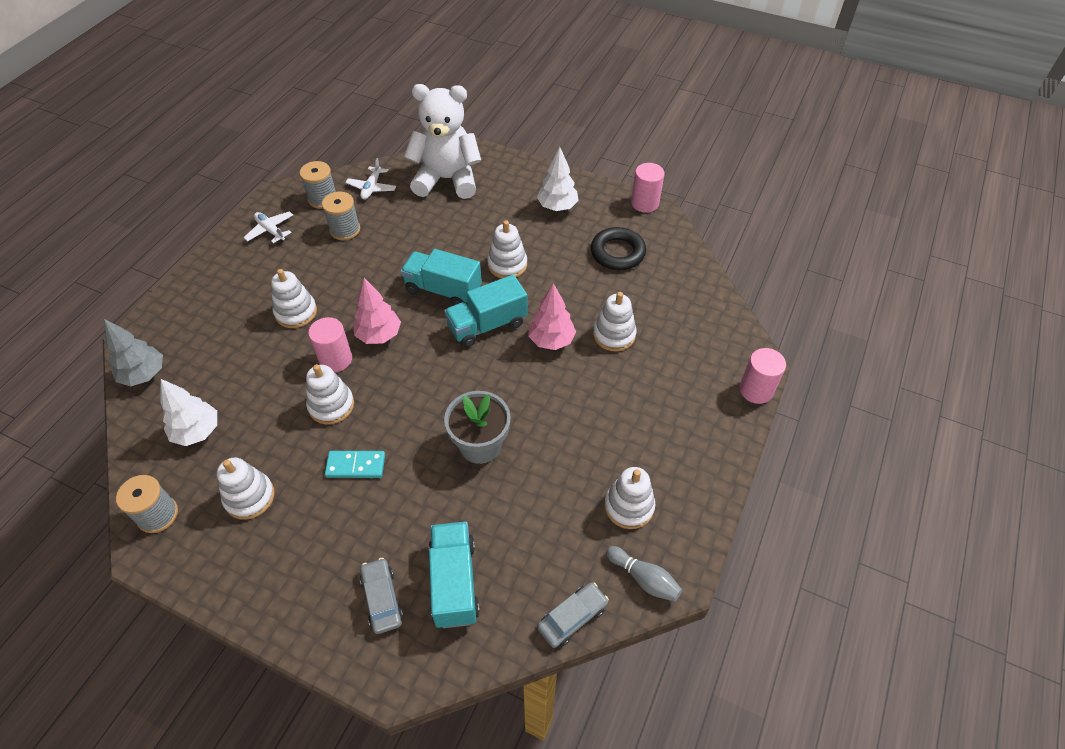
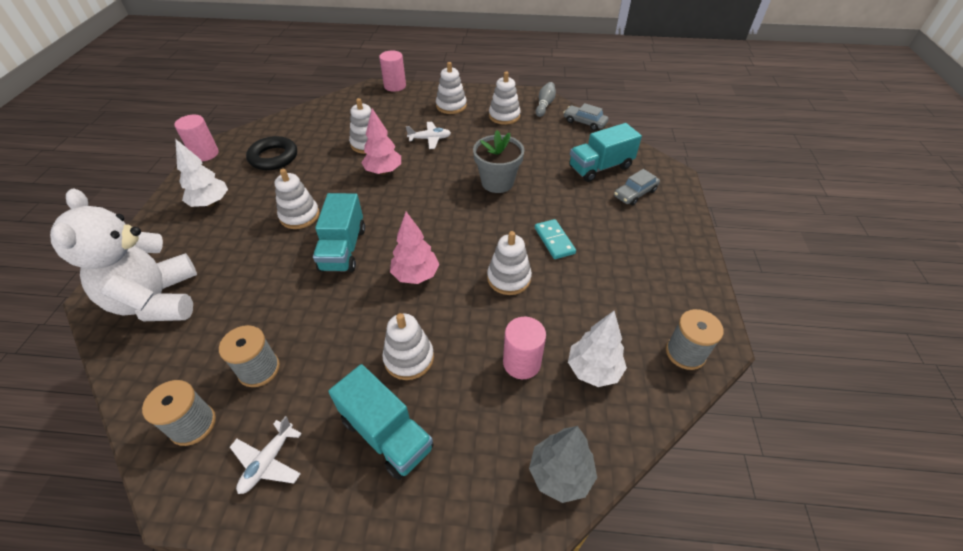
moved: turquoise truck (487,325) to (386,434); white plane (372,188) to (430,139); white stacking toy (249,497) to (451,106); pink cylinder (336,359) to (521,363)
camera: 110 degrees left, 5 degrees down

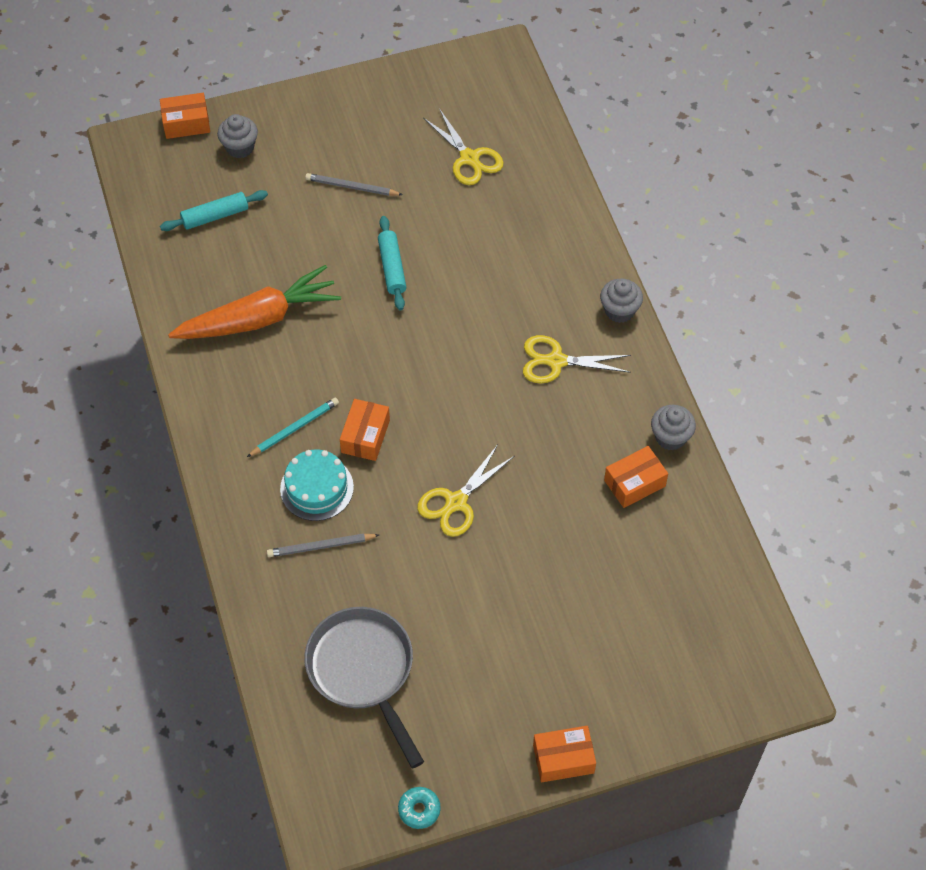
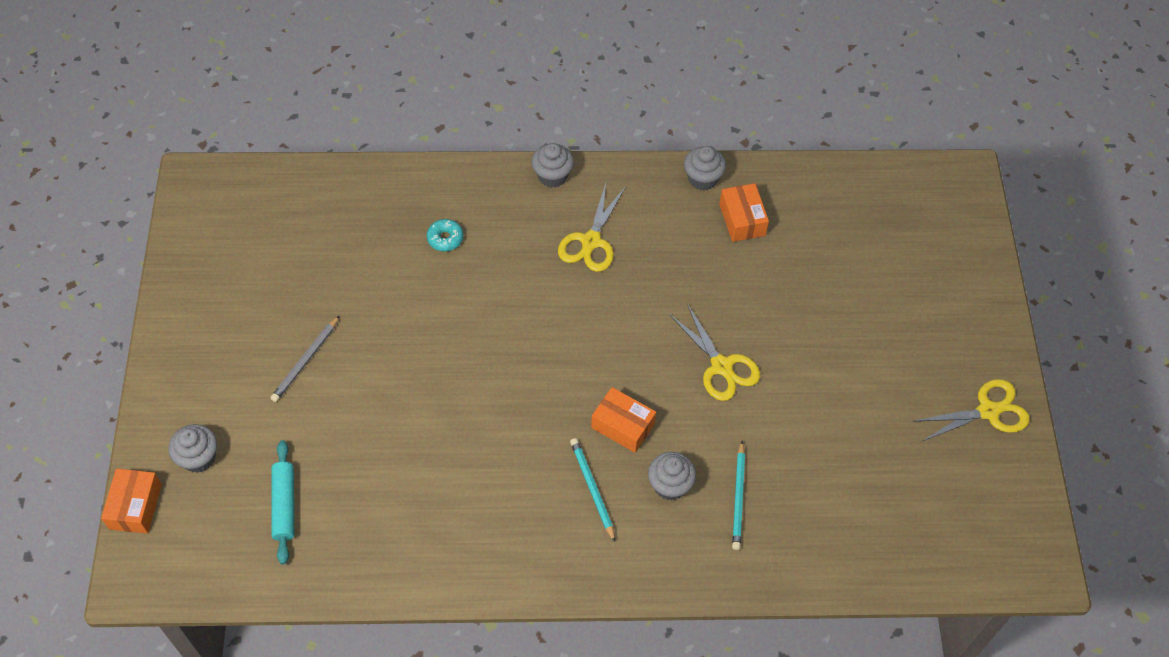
removed: orange carrot (258,318); grey pan (363,671); turquoise rolling pin (392,268); orange box (563,759)
moved: turquoise donut (419,810) to (445,238); yellow scissors (469,158) to (988,411)
replaced: turquoise cake (317,488) to grey cupcake (670,485)
recoloured: grey pencil (321,547) to turquoise pencil (738,498)
camera: 75 degrees left, 0 degrees up

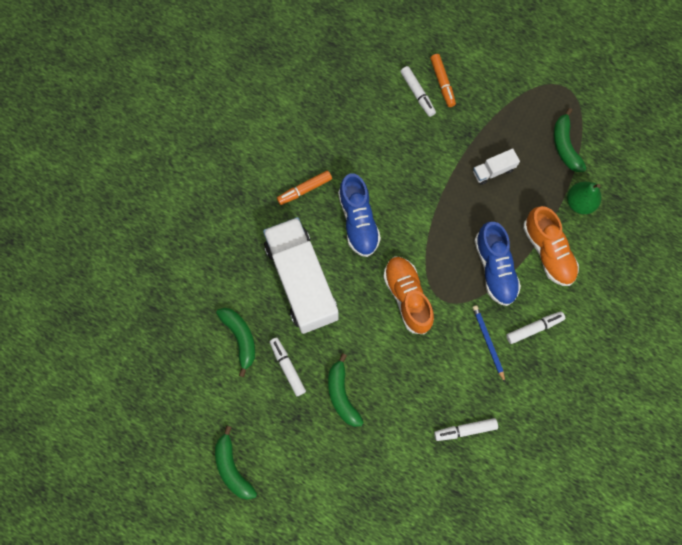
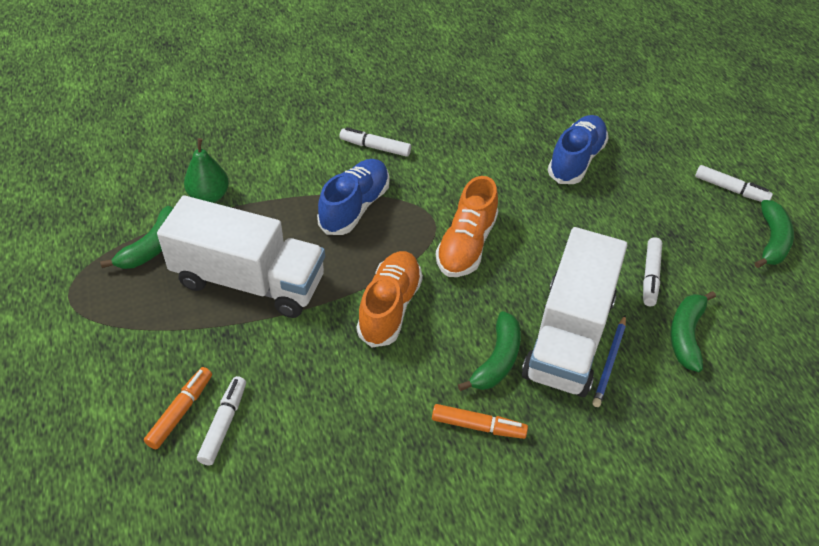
moved: orange shoe (548,251) to (390,307); green banana (342,395) to (497,360); blue shoe (358,221) to (576,160); blue pencil (488,342) to (610,362); white marker (465,430) to (730,189)
resized: white truck (493,171) = (249,281) x2.41
camera: 140 degrees left, 25 degrees down

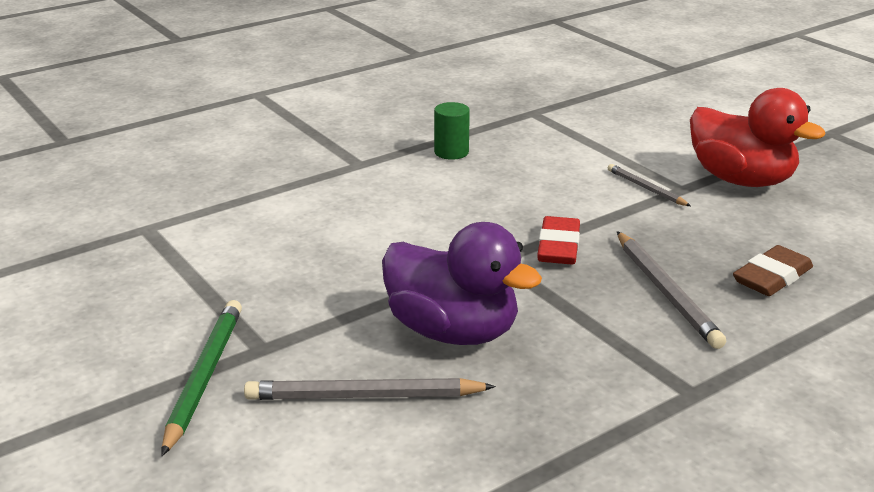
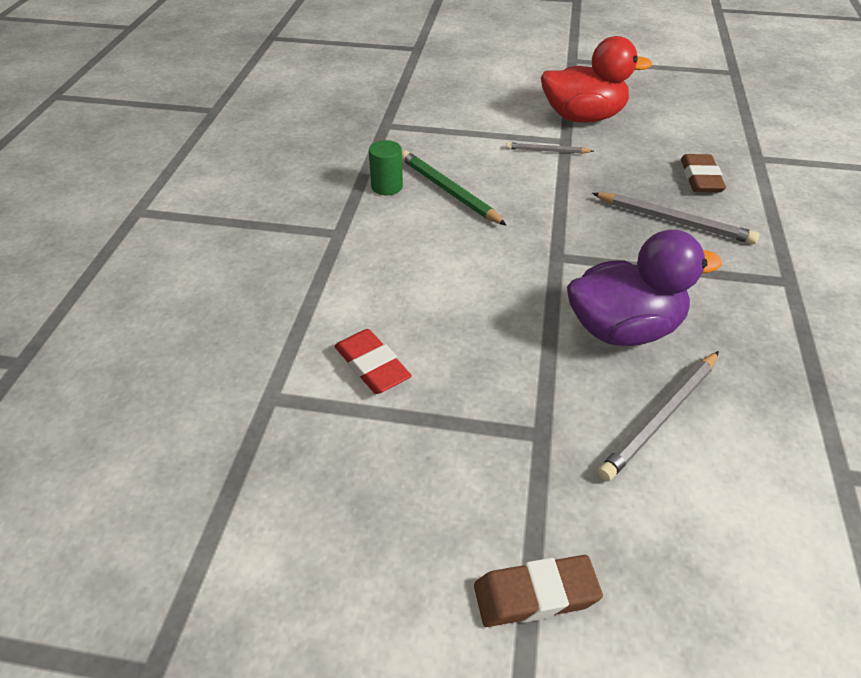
added: brown eraser (536,595)
moved: red eraser (558,247) to (372,366); green pencil (204,376) to (448,191)
camera: 45 degrees left, 15 degrees up

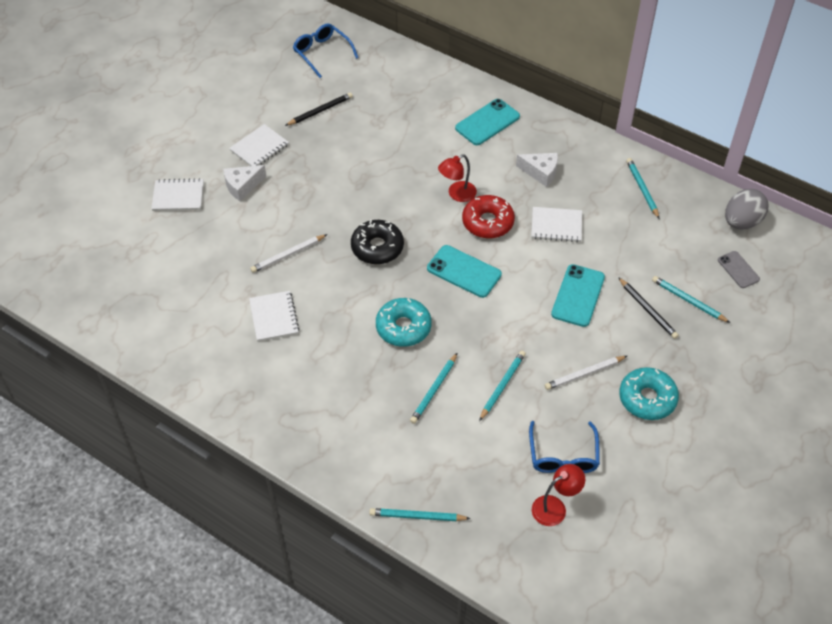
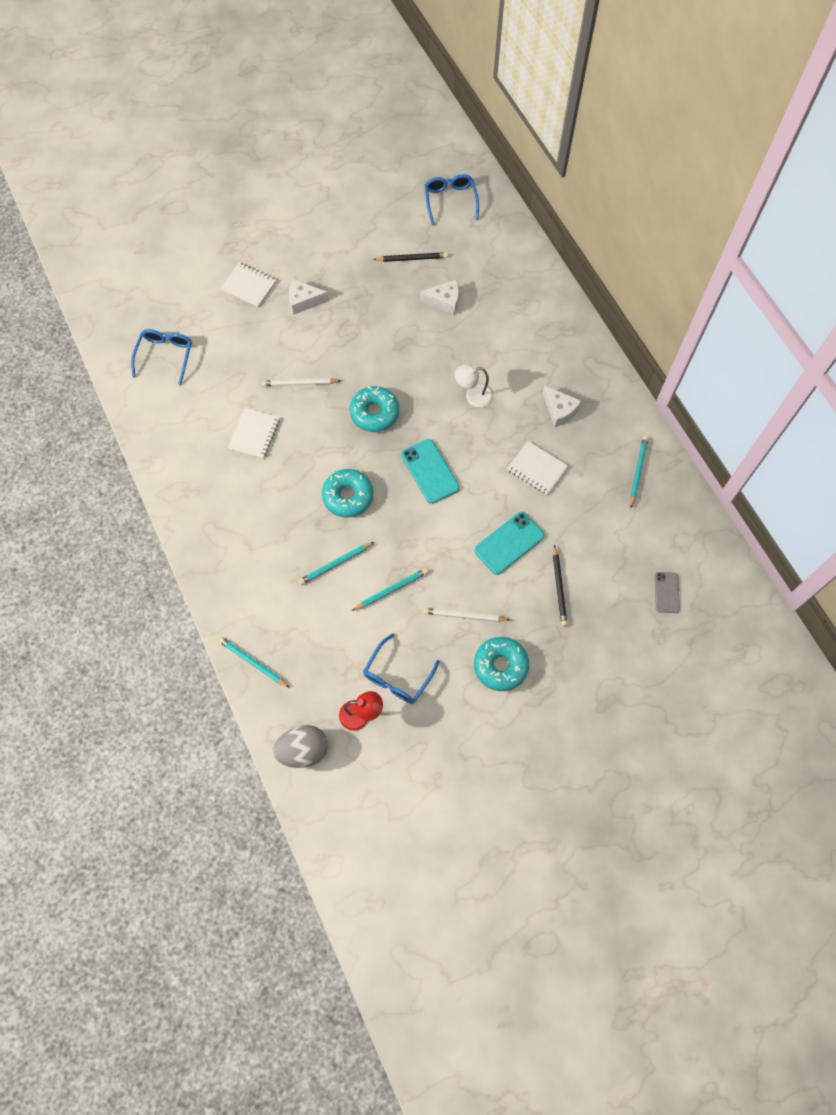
removed: white notebook (259,148); turquoise phone (487,122); red donut (488,222); turquoise pencil (688,301)
added: blue glasses (165,356); white cheese (444,301)
moved: grey egg (741,222) to (303,750)
recoloured: black donut (377,247) to turquoise donut (374,413); red lamp (457,194) to white lamp (473,396)
camera: 30 degrees right, 15 degrees up

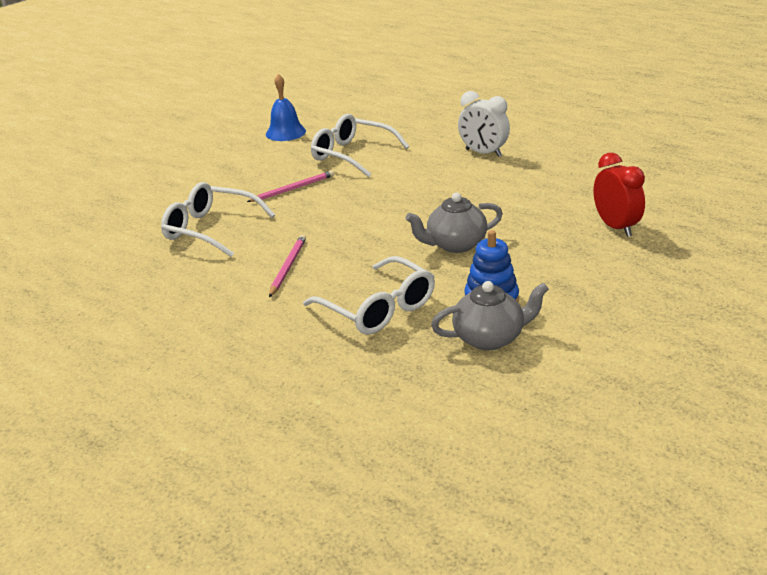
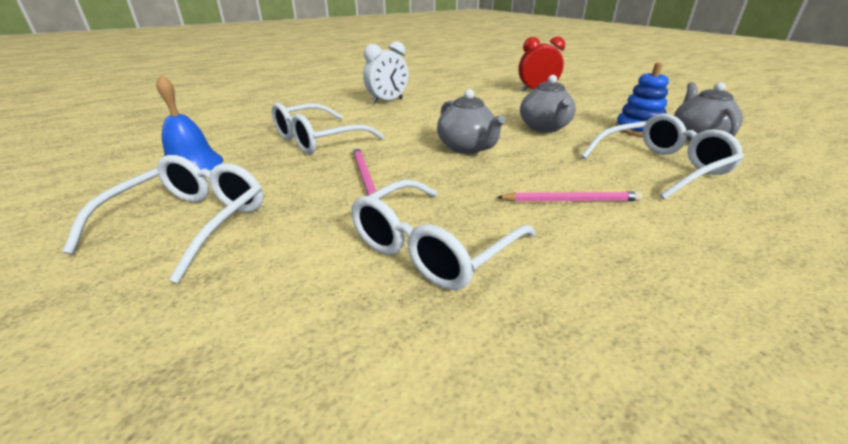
added: white glasses (190,223); grey teapot (467,148)
turned: pink pencil (288,267) = (570,200) 150 degrees clockwise
camera: 75 degrees left, 0 degrees up

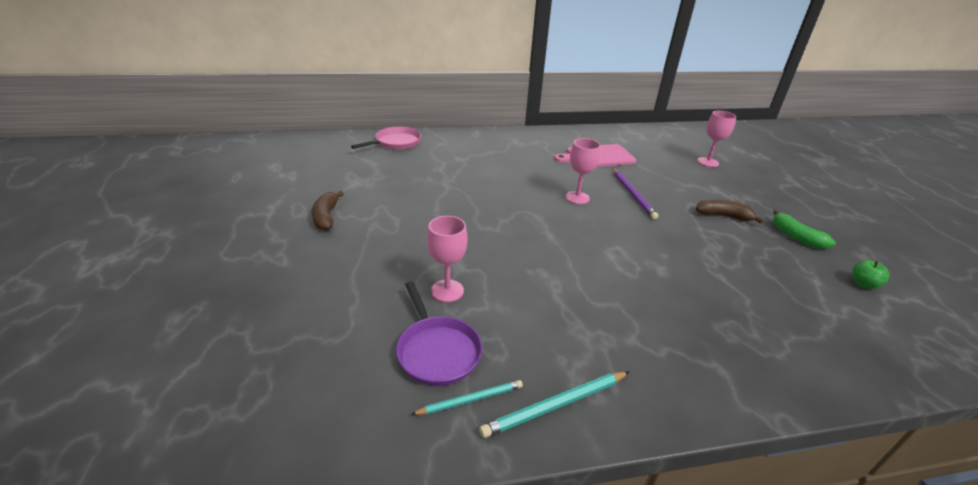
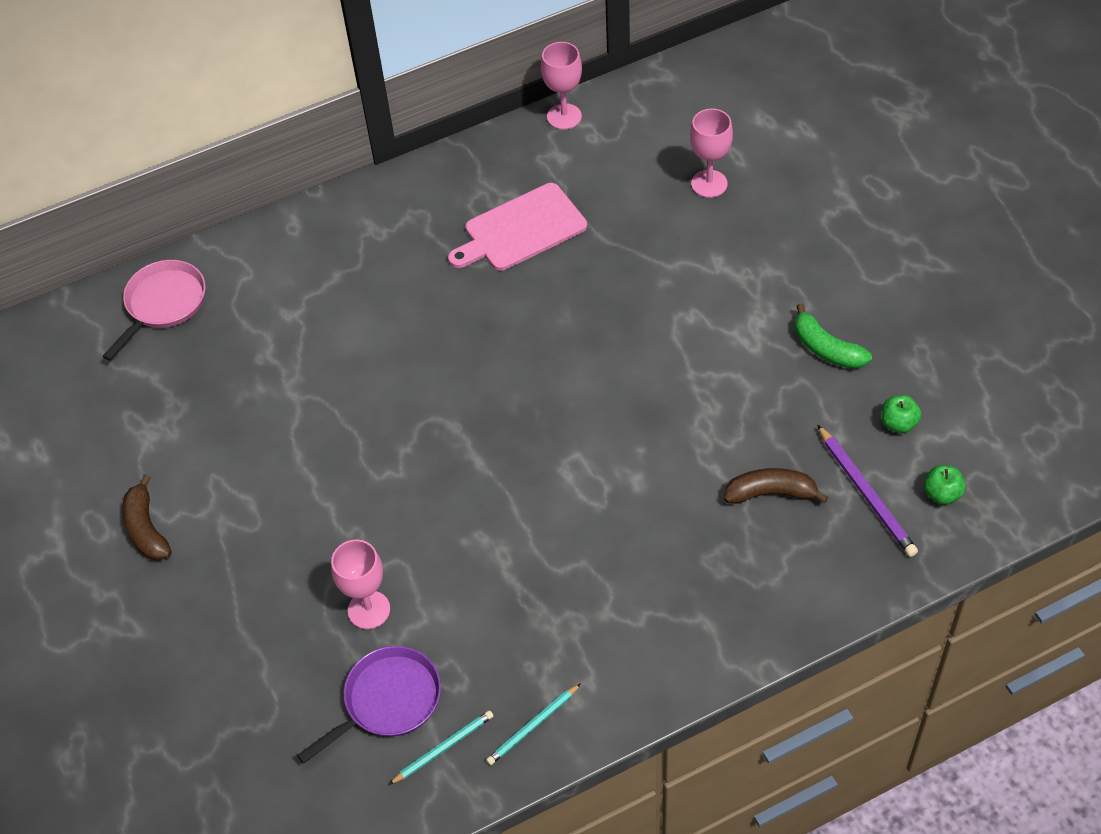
added: green apple (942,494)
moved: pink goblet (577,198) to (564,116); brown banana (723,216) to (770,493); purple pencil (632,194) to (866,493)
turned: purple pan (437,351) = (388,701) 90 degrees counterclockwise
resized: turquoise pencil (556,405) = (533,726) x0.66
camera: 10 degrees left, 20 degrees up

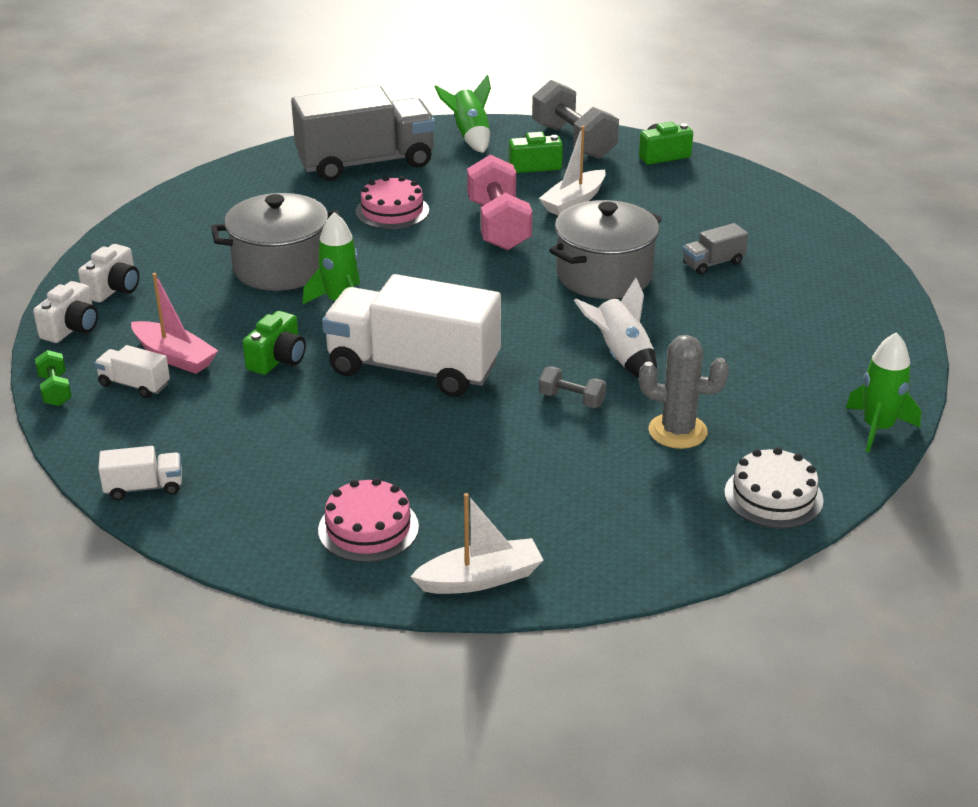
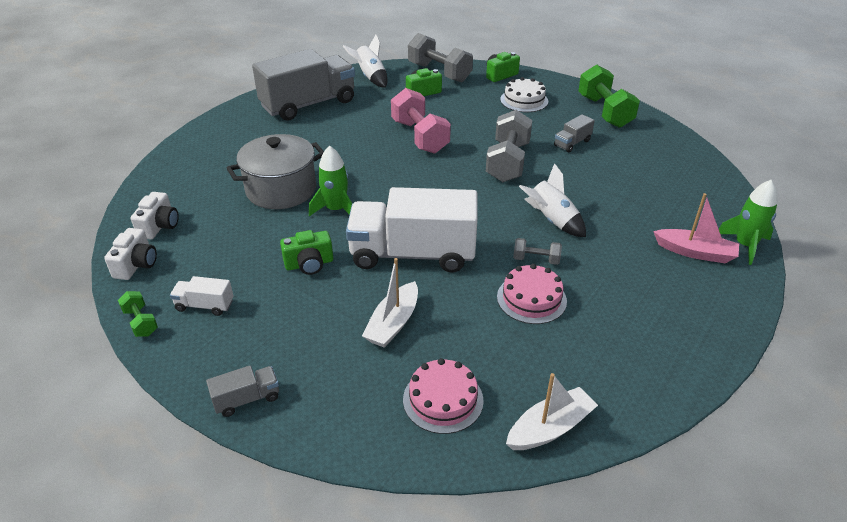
removed: grey cactus (677,431)
added: green dumbbell (604,111)
moved: white boat (573,201) to (393,323); pink cake (392,211) to (531,299); white cake (773,496) to (524,100); pink boat (174,357) to (695,252)
replaced: grey pot (604,275) to grey dumbbell (508,162)
recoloured: white truck (144,487) to grey truck (247,399); green rocket (470,136) to white rocket (370,77)
turned: green camera (277,359) = (309,264) 60 degrees clockwise
camera: 15 degrees left, 5 degrees up

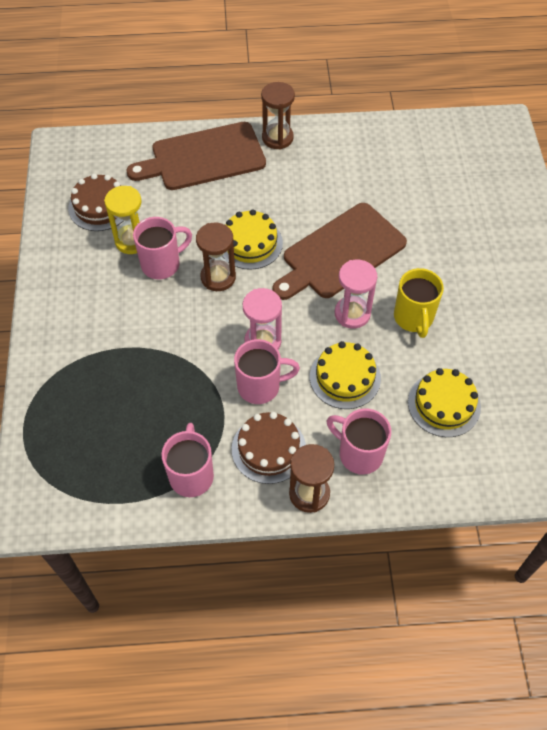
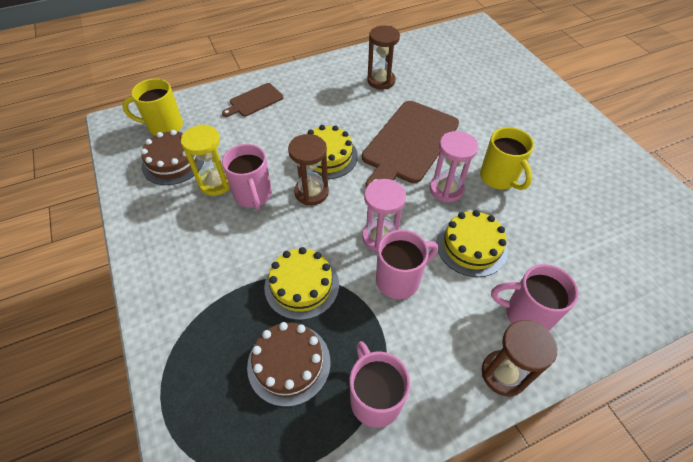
added: yellow mug (164,126)
moved: brown cake (268,449) to (289,363); yellow cake (444,404) to (301,285); brown hourglass (277,138) to (381,81)
turned: pink mug (162,264) = (253,195) 120 degrees clockwise
resized: brown cutting board (203,157) = (254,101) x0.51
camera: 20 degrees left, 5 degrees down

